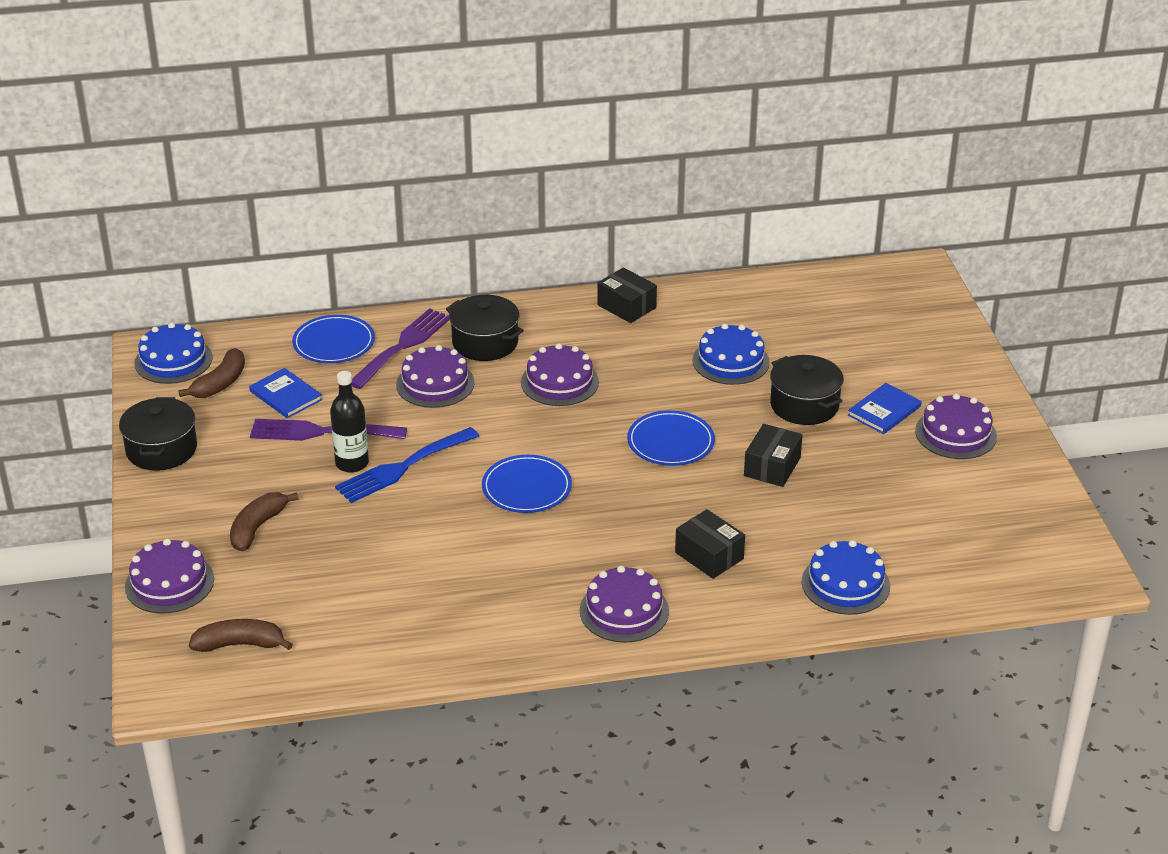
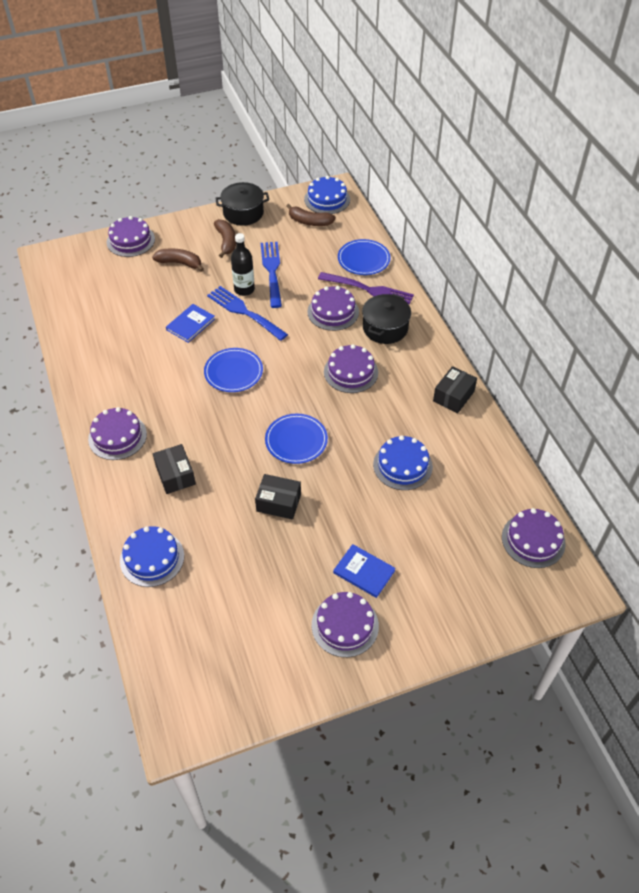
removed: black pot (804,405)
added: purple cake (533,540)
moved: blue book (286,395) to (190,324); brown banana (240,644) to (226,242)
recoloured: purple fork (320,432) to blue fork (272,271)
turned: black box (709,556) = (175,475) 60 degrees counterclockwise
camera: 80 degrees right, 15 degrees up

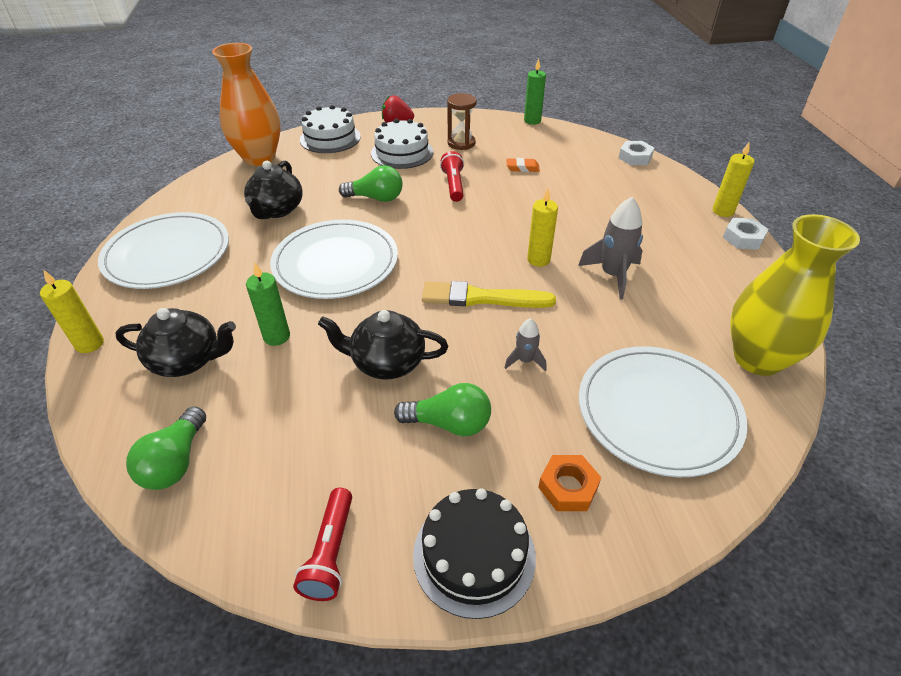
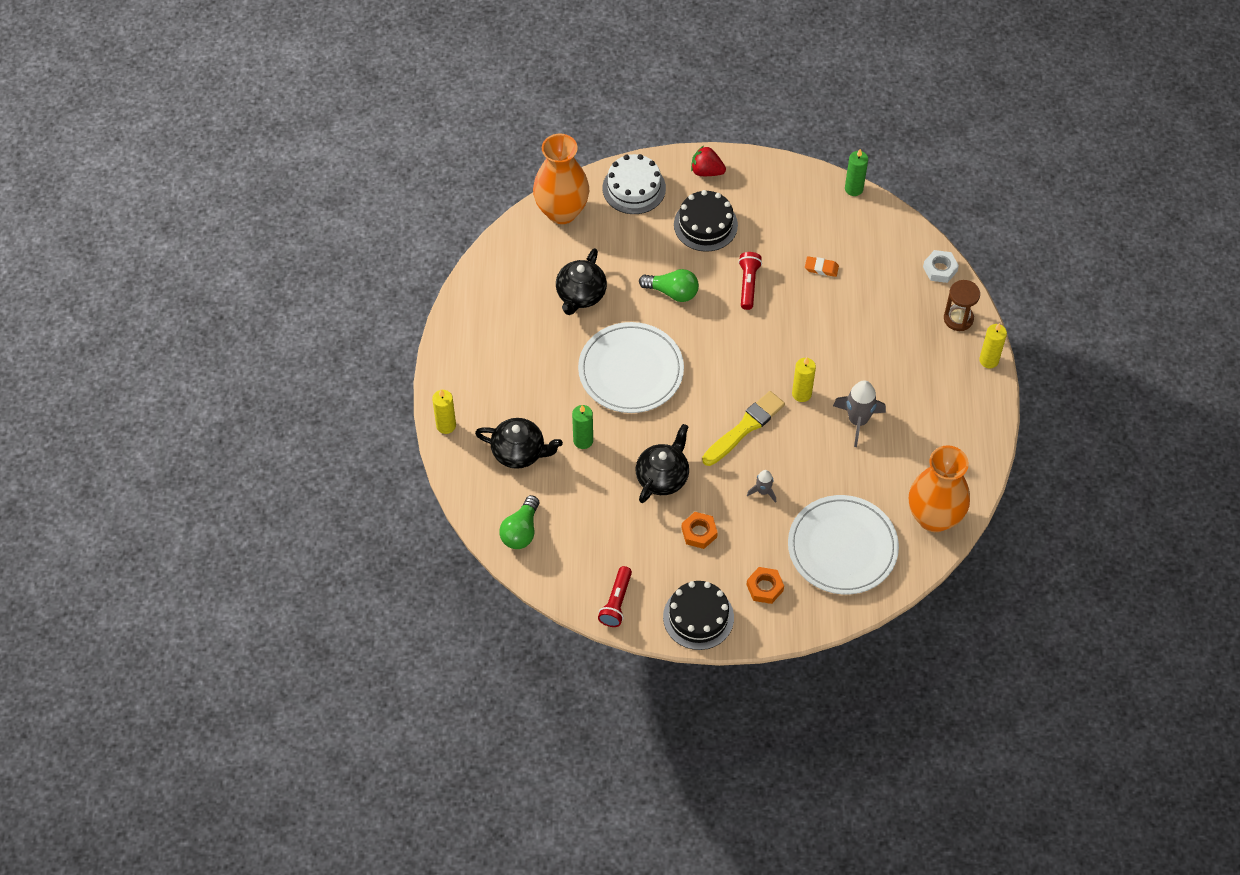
removed: white plate (167,254); white nut (743,238)
moved: brown hourglass (461,143) to (958,318)
replaced: green light bulb (449,423) to orange nut (699,532)
recoloured: white cake (402,152) to black cake (705,225); yellow vase (757,358) to orange vase (934,517)
turned: black teapot (387,362) = (662,477) 105 degrees clockwise; yellow brush (482,298) = (744,428) 120 degrees clockwise
camera: 10 degrees right, 15 degrees up

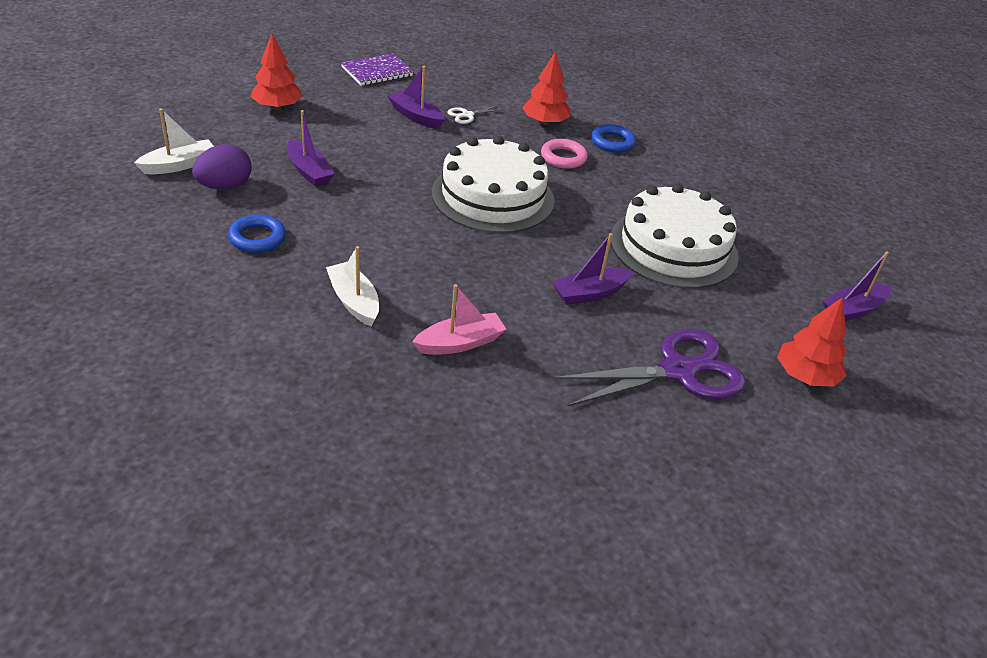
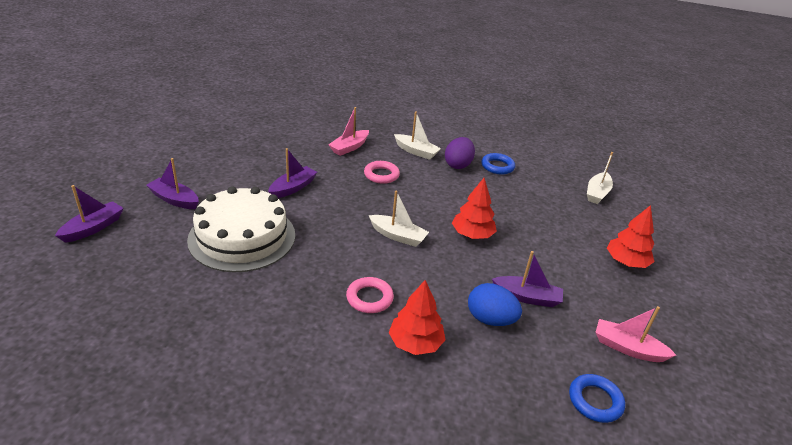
removed: purple scissors (677,371)
added: pink ring (381,175)
moved: purple boat (309,171) to (174,199); purple egg (225,186) to (458,165); red tree (805,376) to (472,235); blue ring (612,142) to (595,401)
replaced: white cake (493,196) to white boat (398,236); white scissors (467,115) to blue egg (490,319); purple notebook (377,72) to pink boat (627,348)
camera: 155 degrees right, 5 degrees down

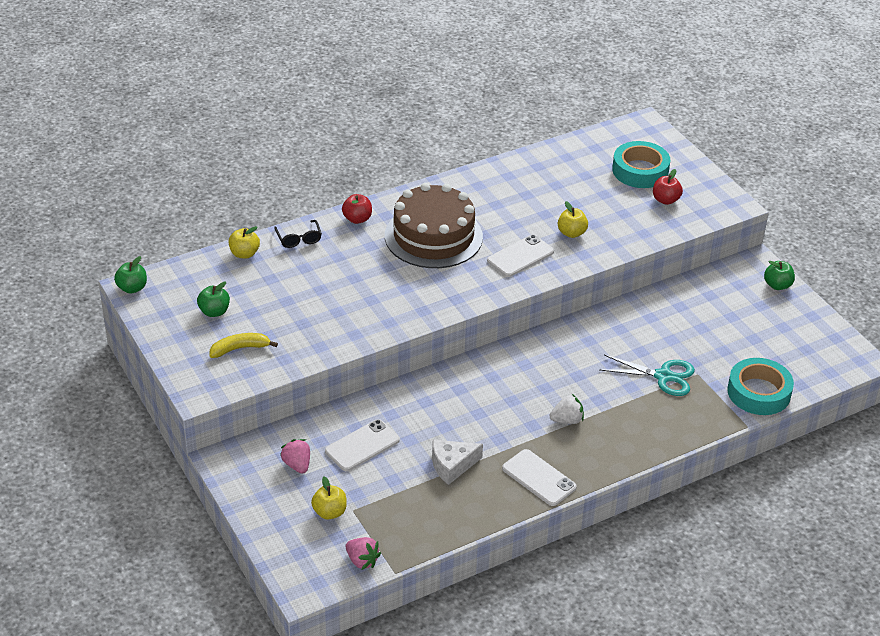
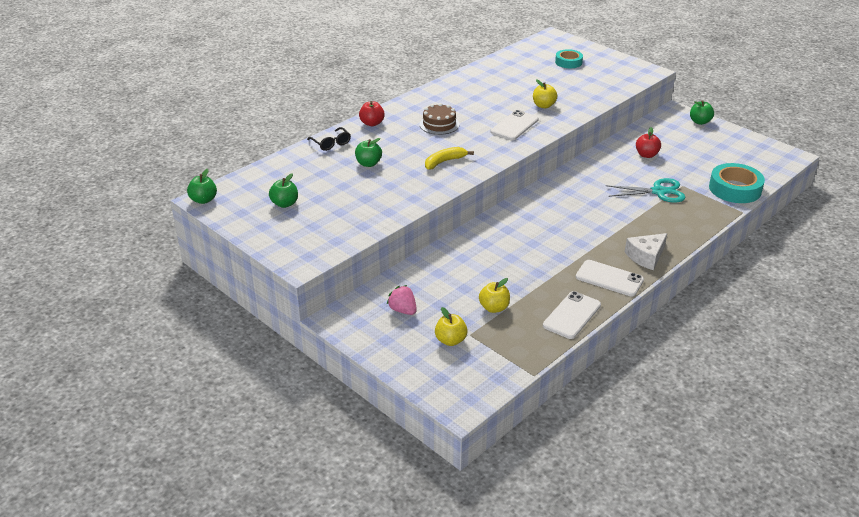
removed: pink strawberry (362,561); white strawberry (567,420)
added: green apple (368,164)
moved: yellow banana (240,349) to (444,162); yellow apple (244,254) to (494,308); white phone (362,446) to (572,315); white cheese (452,465) to (646,257); red apple (665,200) to (646,155)
resized: brown cake (433,236) = (439,124) x0.49; turquoise tape (640,171) = (568,62) x0.62
camera: 15 degrees left, 5 degrees down

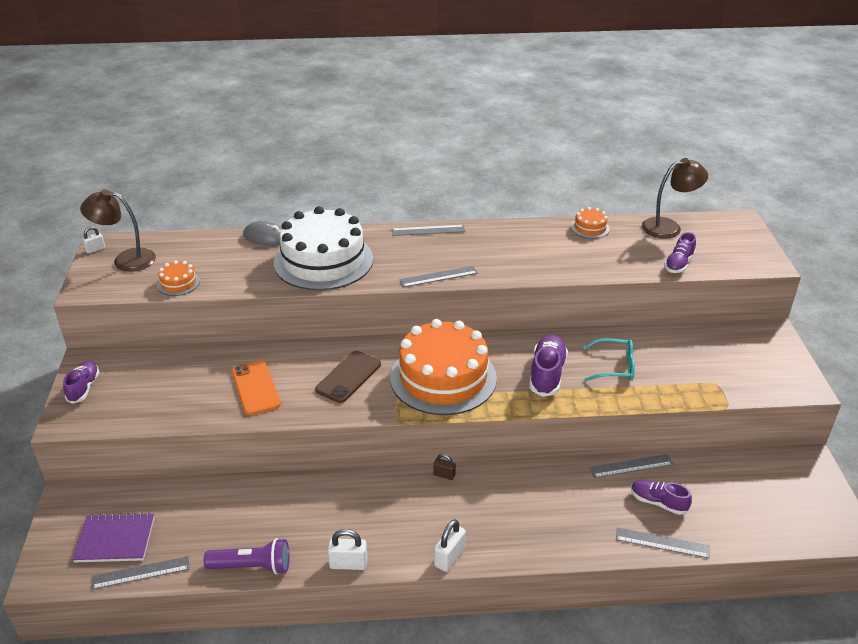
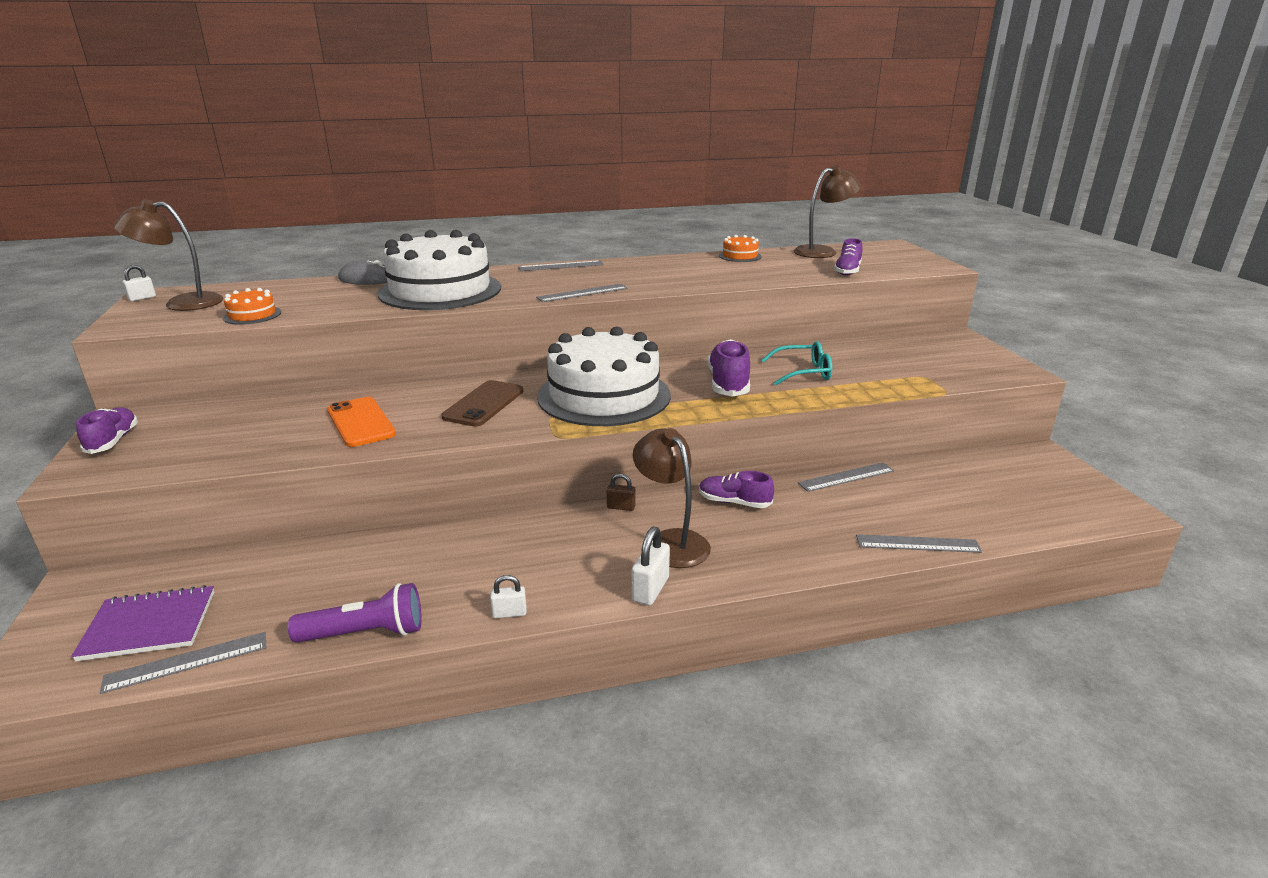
added: brown lamp (671,541)
moved: purple shoe (658,502) to (734,502)
recoloured: orange cake (443,377) to white cake (604,395)
resized: white padlock (348,564) = (509,613) x0.63
camera: 10 degrees left, 10 degrees down

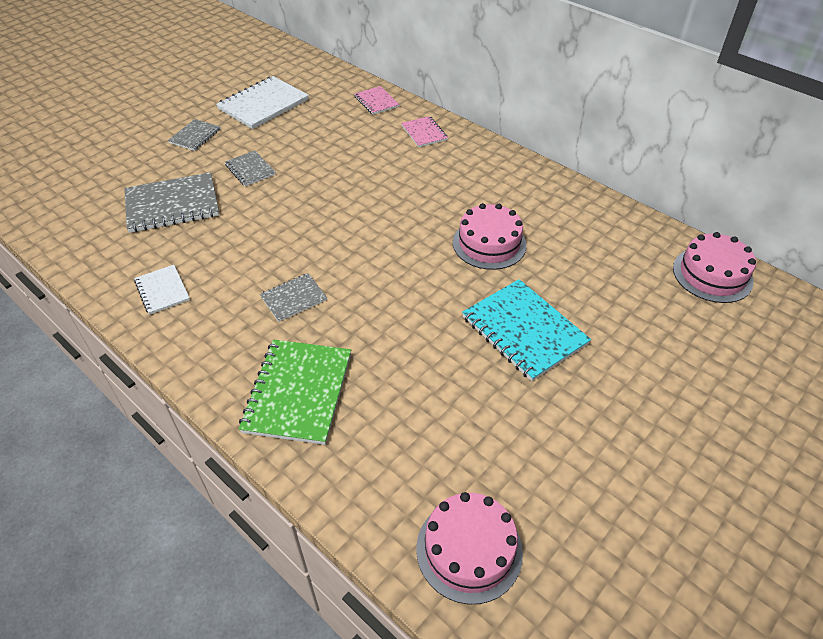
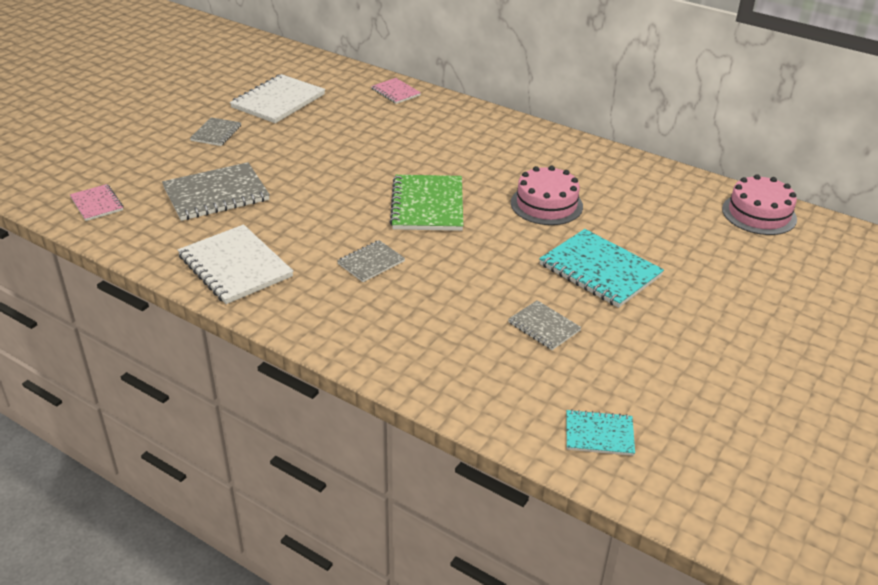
moved: pink notebook (424,133) to (97,204); green notebook (298,392) to (428,205); grey notebook (250,169) to (544,326)
replaced: pink cake (469,549) to turquoise notebook (599,434)
resized: white notebook (162,290) = (235,266) x1.82
camera: 10 degrees left, 10 degrees down

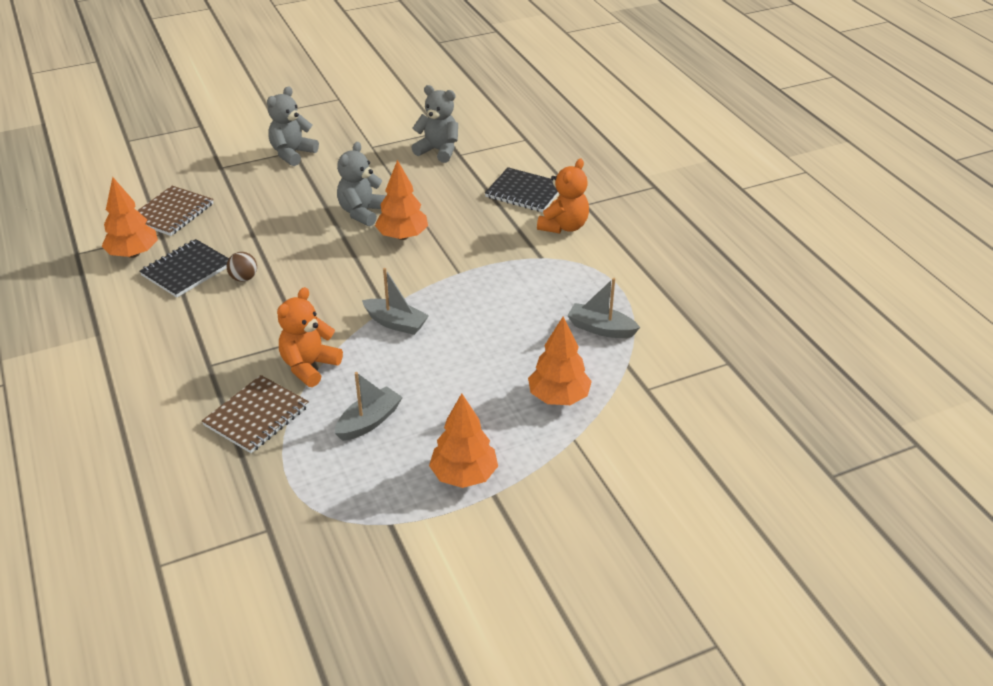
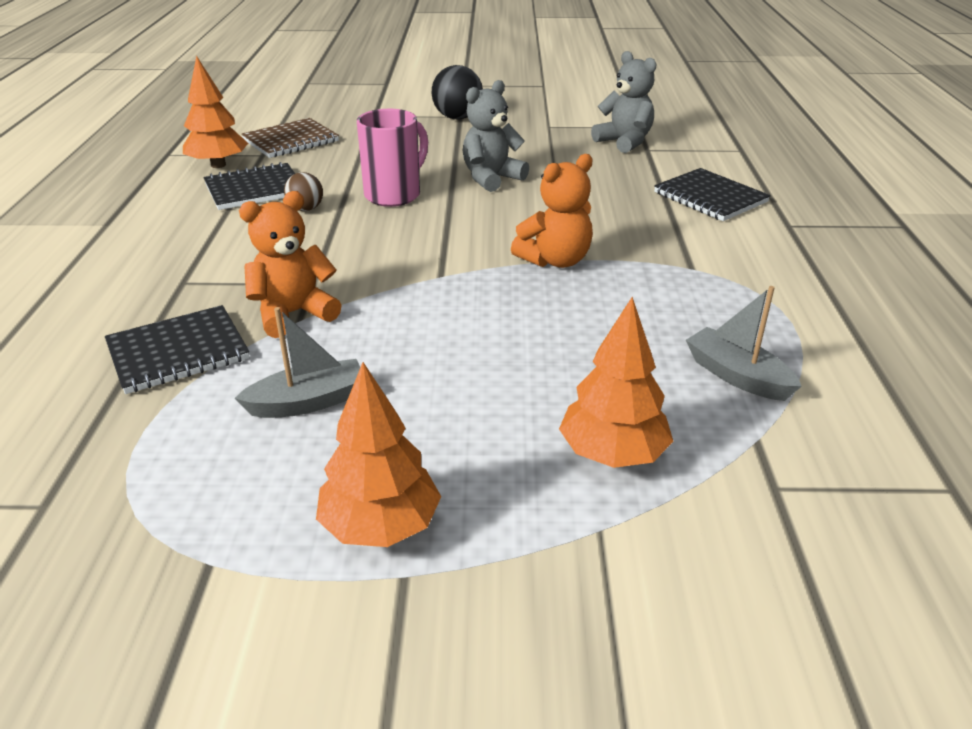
removed: grey boat (396,323); orange tree (402,236)
added: pink mug (394,195)
moved: orange teddy bear (564,226) to (555,260)
replaced: grey teddy bear (292,154) to black ball (457,117)
recoloured: brown notebook (256,416) to black notebook (178,352)
camera: 25 degrees right, 5 degrees down

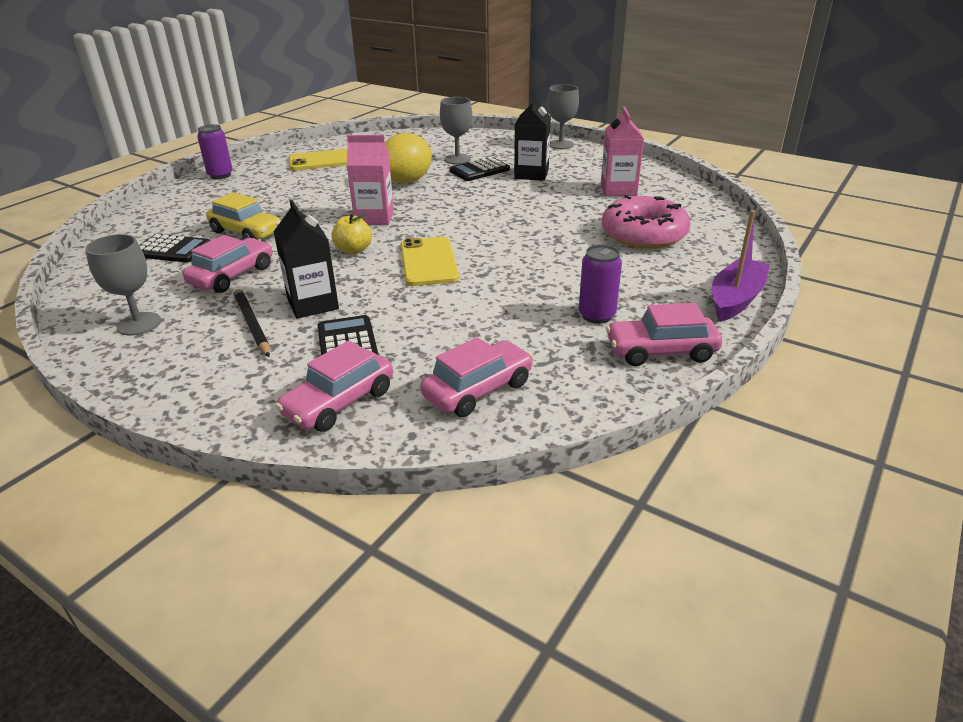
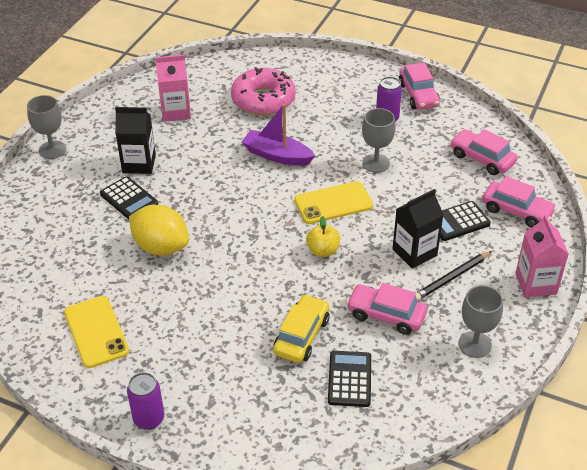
moved: purple boat (735,299) to (277,155); grey goblet (457,159) to (376,163); pink carton (374,217) to (535,283)
camera: 100 degrees left, 10 degrees up

